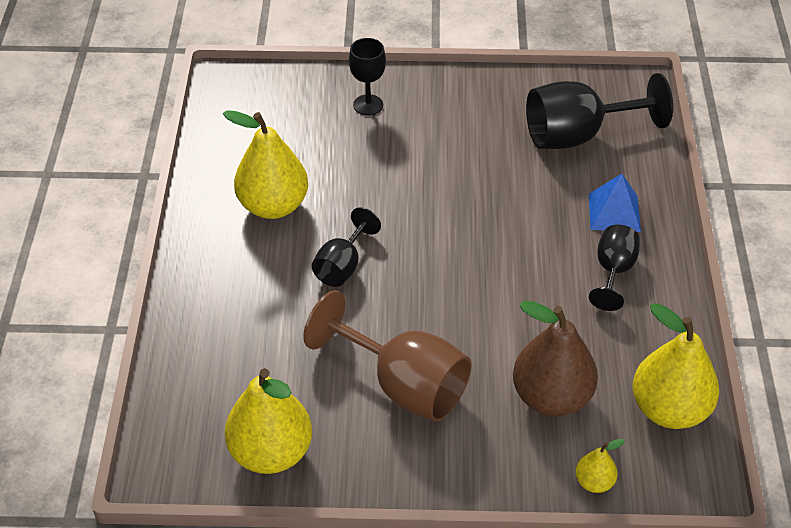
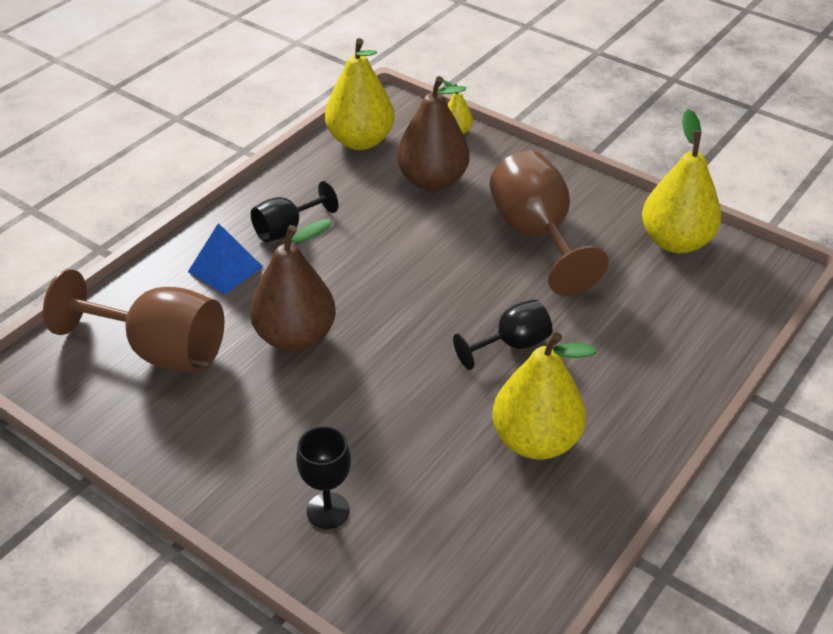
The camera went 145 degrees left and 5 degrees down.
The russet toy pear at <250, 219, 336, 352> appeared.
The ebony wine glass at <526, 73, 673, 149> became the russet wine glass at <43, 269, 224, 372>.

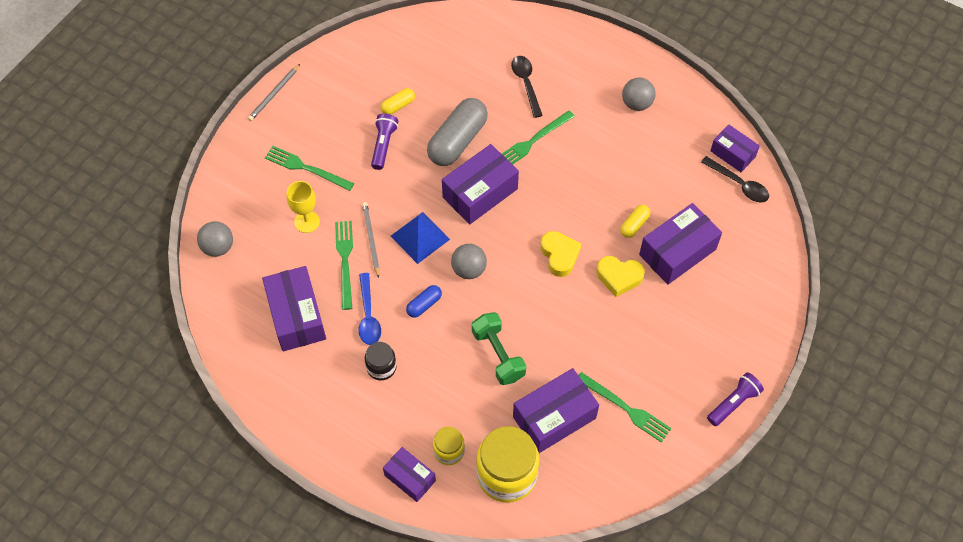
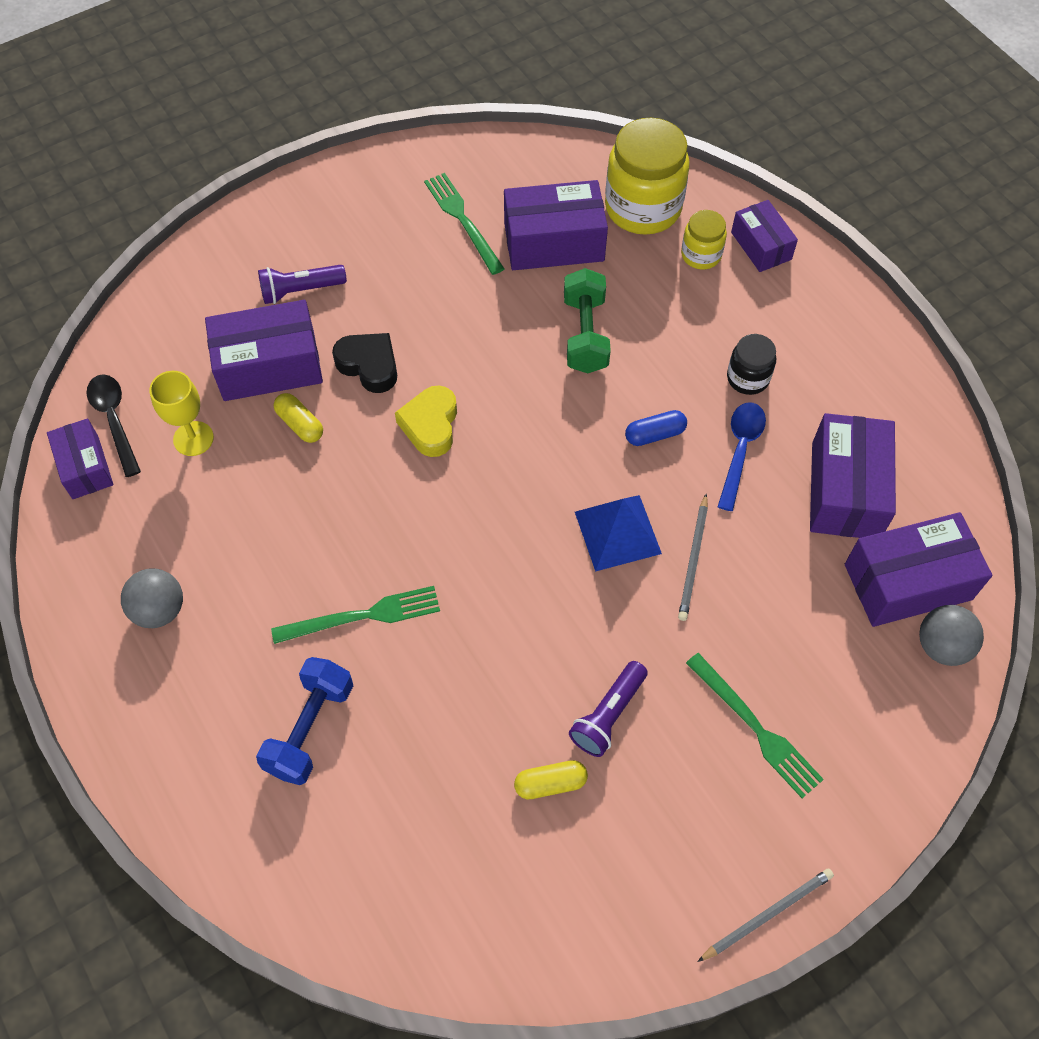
The camera went 155 degrees left and 0 degrees up.
The green fork at <335, 221, 353, 310> disappeared.
The ash-grey pill at <427, 98, 488, 166> disappeared.
The ash-grey ball at <451, 244, 487, 279> disappeared.
The yellow wine glass moved from <287, 181, 320, 233> to <149, 371, 214, 456>.
The royal purple package moved from <442, 144, 519, 224> to <845, 512, 992, 627>.
The royal purple pocket torch moved from <707, 372, 764, 426> to <258, 265, 347, 304>.
The ebony teaspoon at <511, 56, 543, 118> was replaced by the royal blue hand weight at <256, 657, 353, 785>.
The yellow heart shape at <596, 256, 645, 297> became the ebony heart shape at <332, 333, 397, 393>.
The yellow pill at <620, 205, 650, 238> turned 75 degrees clockwise.

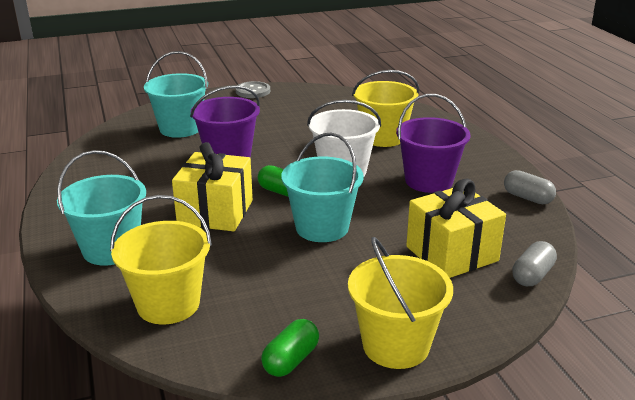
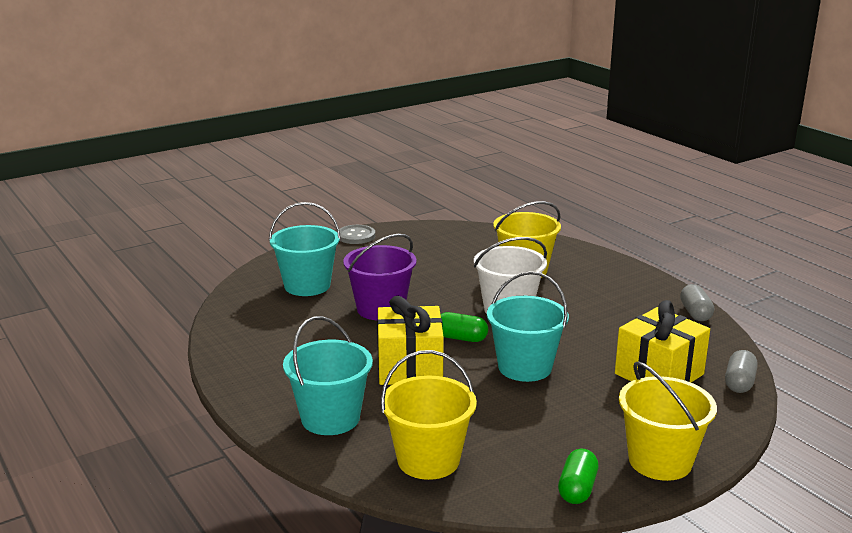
The camera went 15 degrees left and 5 degrees down.
The royal purple pail at <396, 94, 470, 193> disappeared.
The ash-grey pill at <504, 170, 556, 204> turned 60 degrees clockwise.

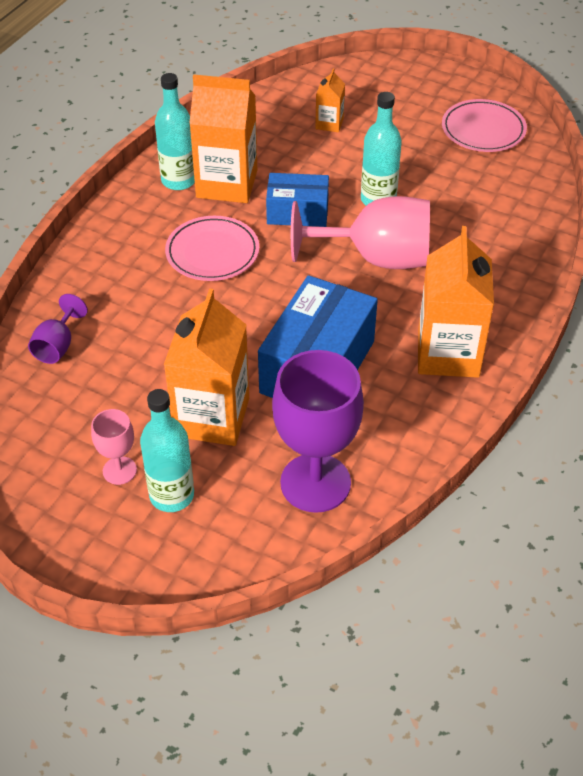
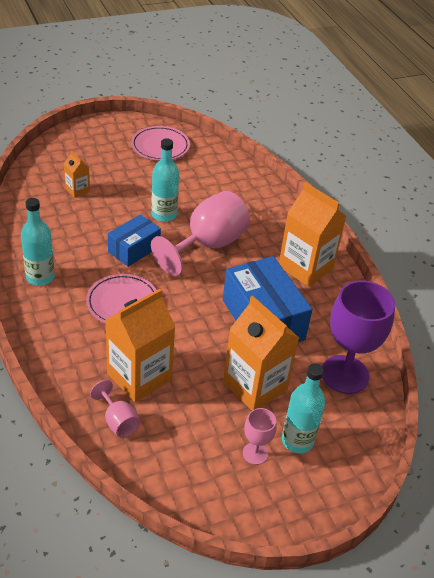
The camera went 55 degrees left and 5 degrees down.
The bright orange juice carton moved from <189, 74, 257, 203> to <105, 289, 176, 402>.
The royal purple wine glass at <28, 294, 88, 364> became the rosy wine glass at <90, 380, 141, 438>.

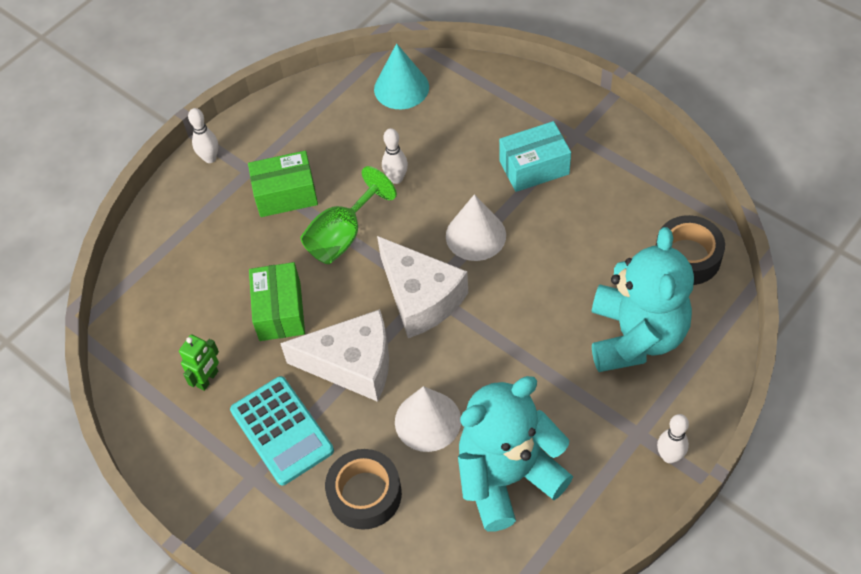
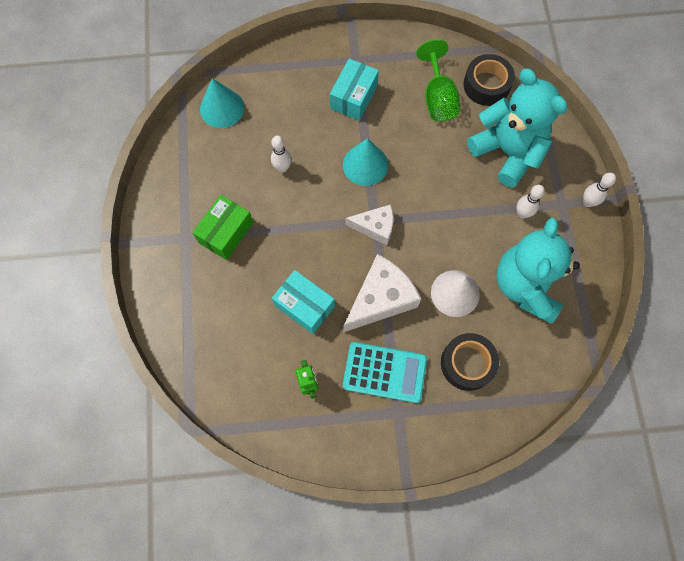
The camera went 50 degrees left and 15 degrees up.
The white tenpin moved from <188, 108, 218, 163> to <516, 185, 545, 218>.
The green wine glass moved from <301, 166, 397, 264> to <416, 39, 460, 121>.
The green package at <249, 262, 305, 341> became the turquoise package at <272, 270, 335, 334>.
The white cone shape at <446, 194, 506, 261> became the turquoise cone shape at <343, 138, 388, 186>.
The white piece of cheese at <377, 236, 468, 338> changed to 0.62 times the size.

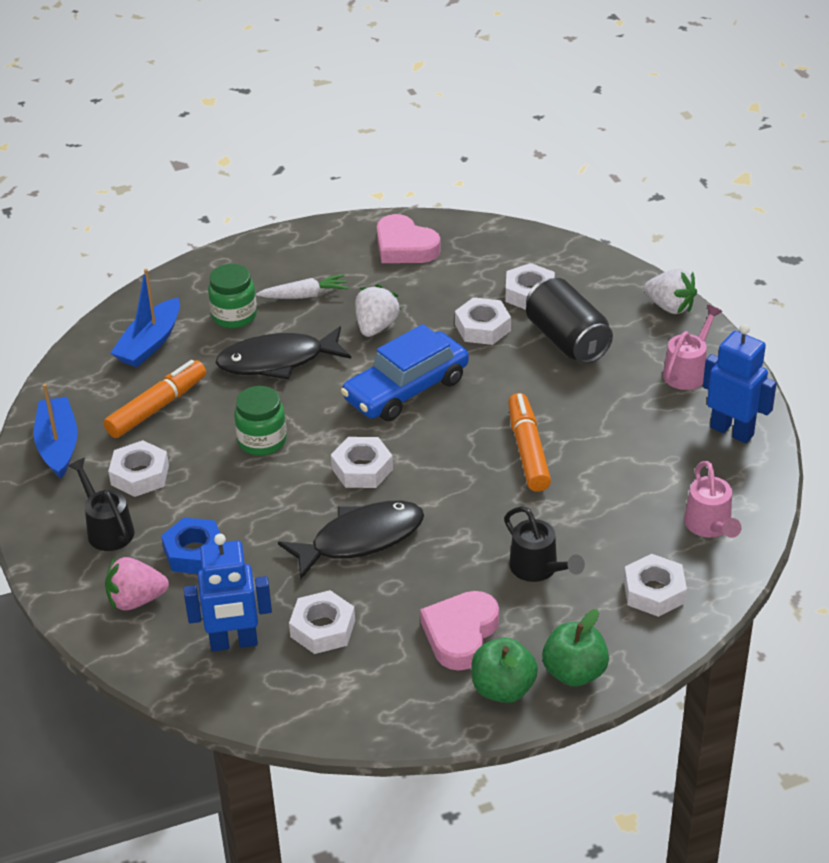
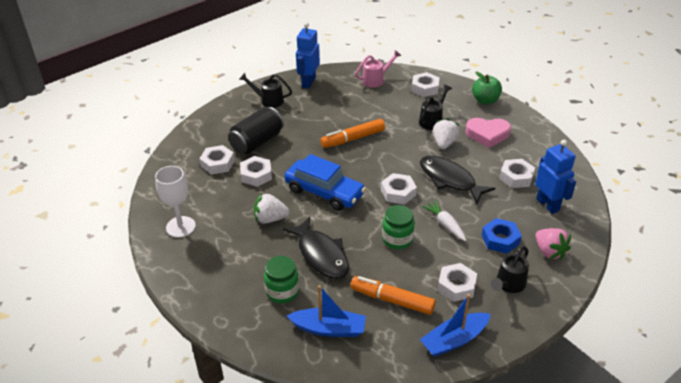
The camera went 110 degrees left and 0 degrees up.
The green apple at <471, 638, 538, 703> disappeared.
The white toy carrot moved from <256, 274, 349, 299> to <422, 200, 467, 241>.
The white berry moved from <644, 269, 697, 314> to <433, 118, 460, 149>.
The rosy heart shape at <377, 214, 441, 263> was replaced by the white wine glass at <155, 166, 196, 238>.
The rosy sprinkling can at <663, 305, 723, 390> became the ebony sprinkling can at <239, 73, 292, 108>.

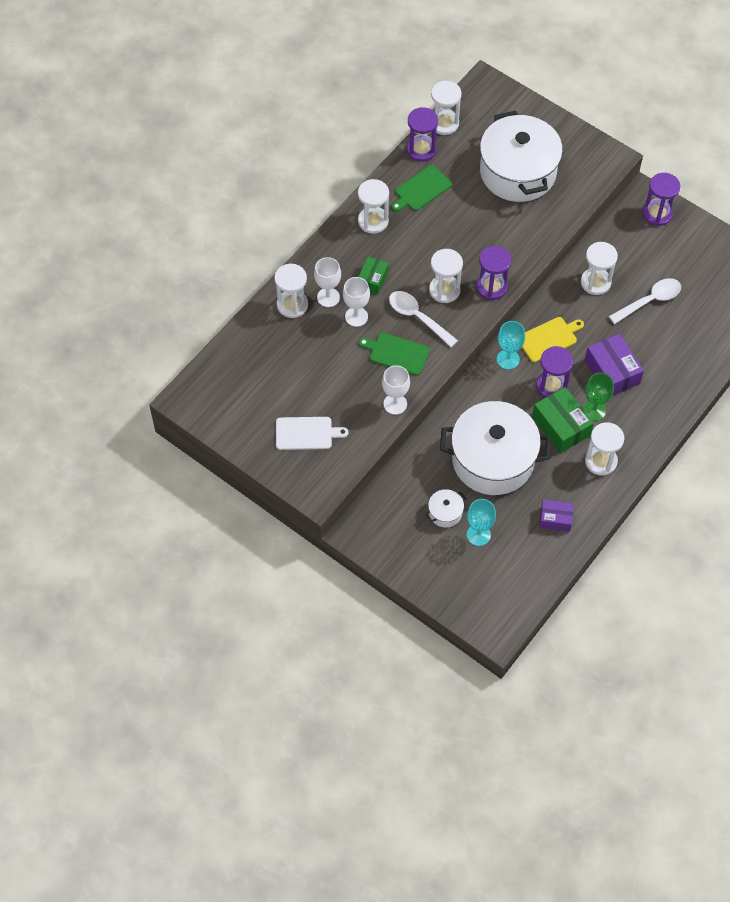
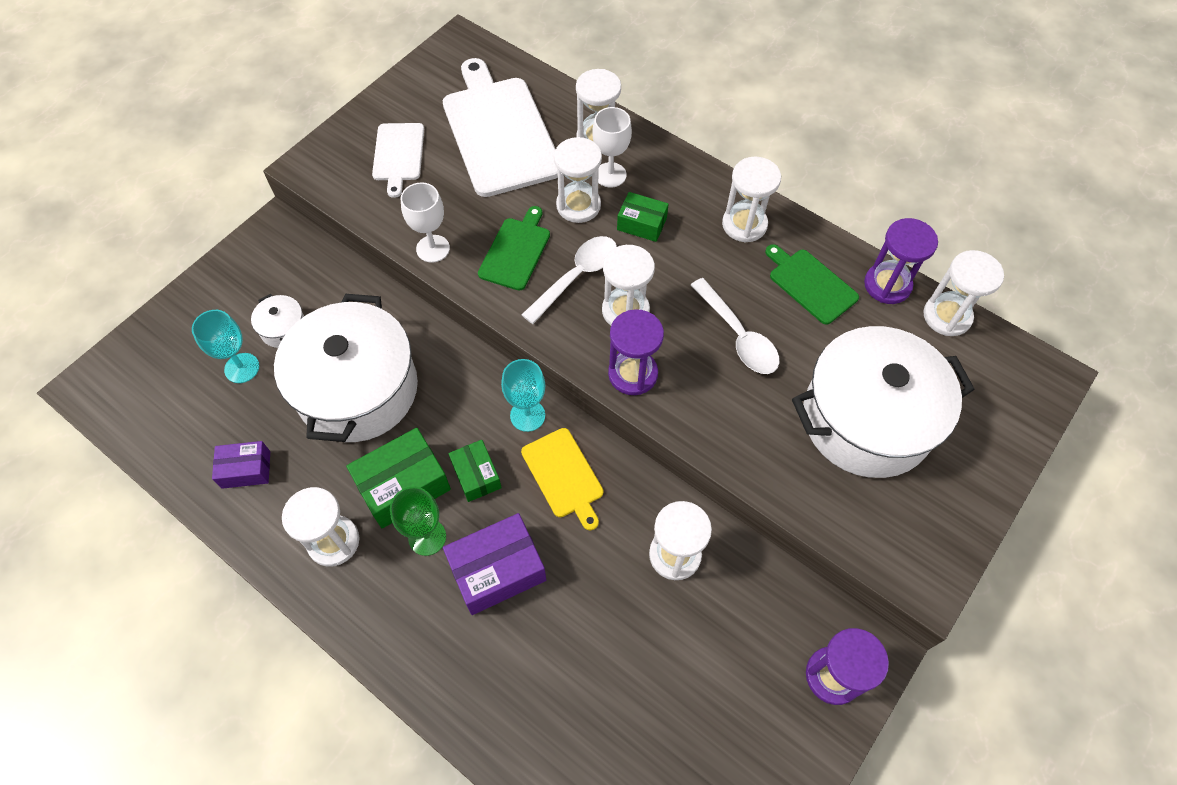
The camera went 90 degrees right and 0 degrees up.
The white cutting board at <443, 58, 558, 197> appeared.
The white teaspoon moved from <609, 278, 681, 324> to <691, 278, 780, 374>.
The white wine glass at <343, 277, 370, 327> was replaced by the white hourglass at <554, 137, 602, 223>.
The royal purple hourglass at <536, 346, 573, 398> was replaced by the green package at <449, 440, 502, 502>.
The royal purple package at <539, 500, 574, 532> turned 75 degrees clockwise.

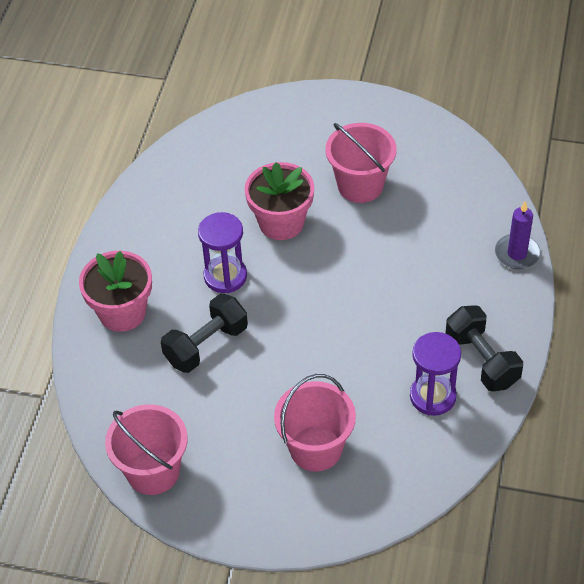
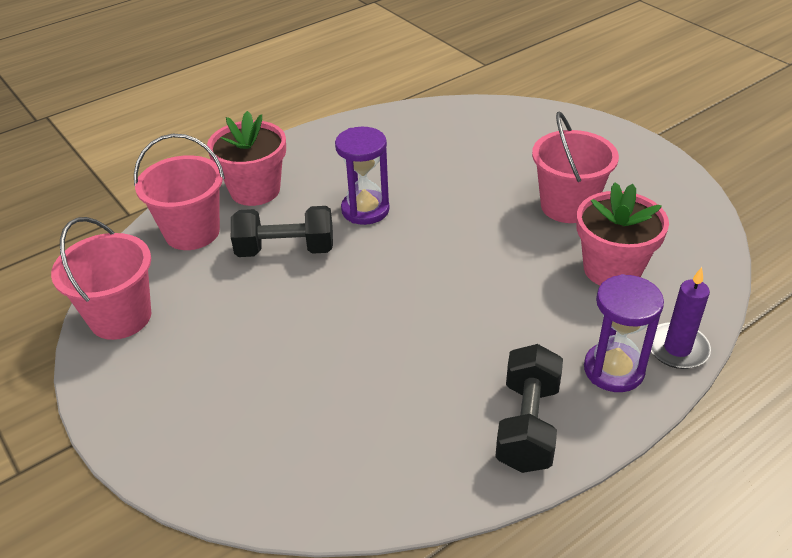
The camera went 40 degrees right and 10 degrees down.
The rosy flower pot moved from <245, 162, 314, 240> to <577, 182, 669, 285>.
The rosy pail moved from <274, 374, 356, 472> to <134, 134, 225, 250>.
The royal purple hourglass moved from <410, 332, 461, 416> to <584, 274, 664, 392>.

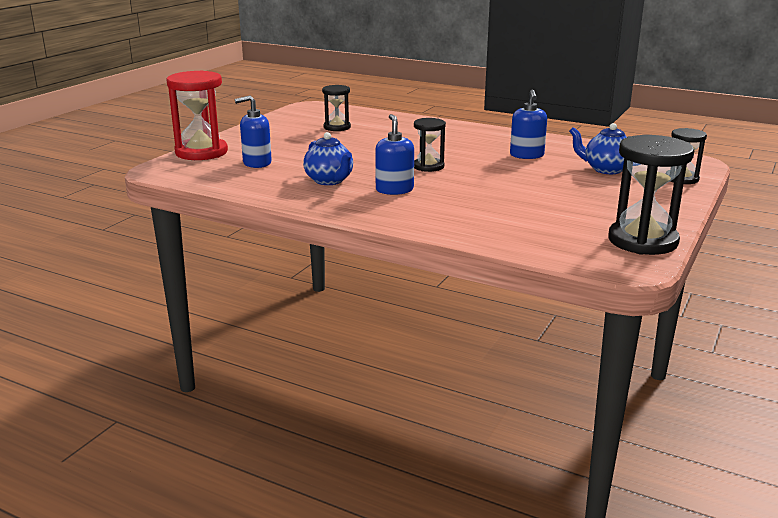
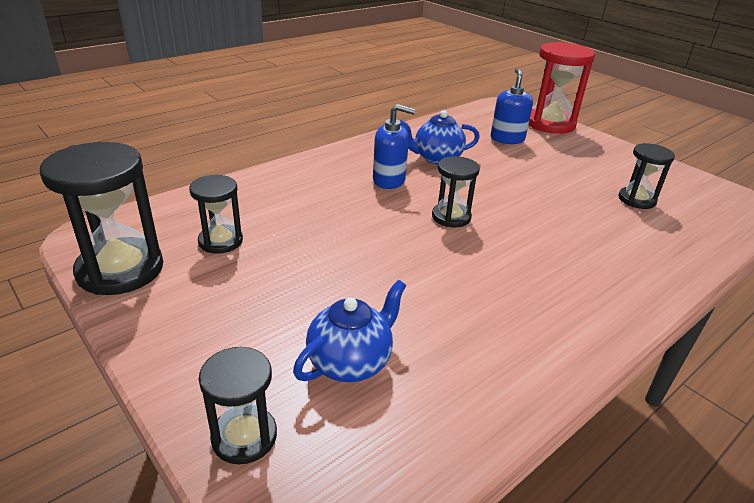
The camera went 110 degrees right and 10 degrees up.
The royal blue soap dispenser at <510, 90, 547, 159> disappeared.
The ebony hourglass at <189, 175, 243, 254> appeared.

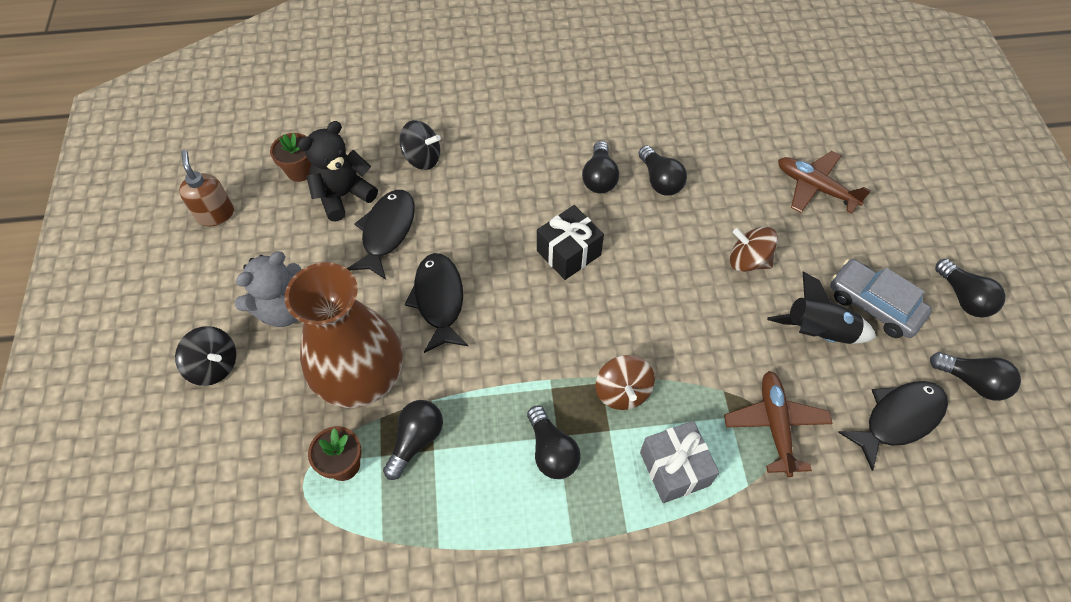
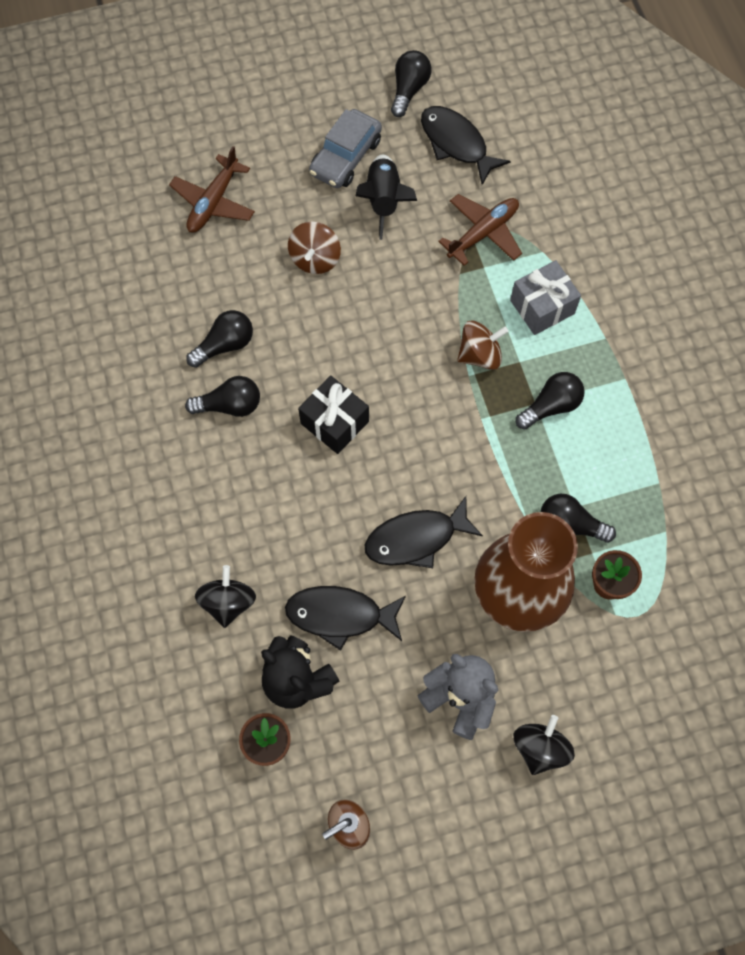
The camera went 100 degrees left and 10 degrees up.
The ebony bulb at <935, 259, 1006, 318> disappeared.
The russet plane at <724, 371, 833, 477> turned 150 degrees clockwise.

